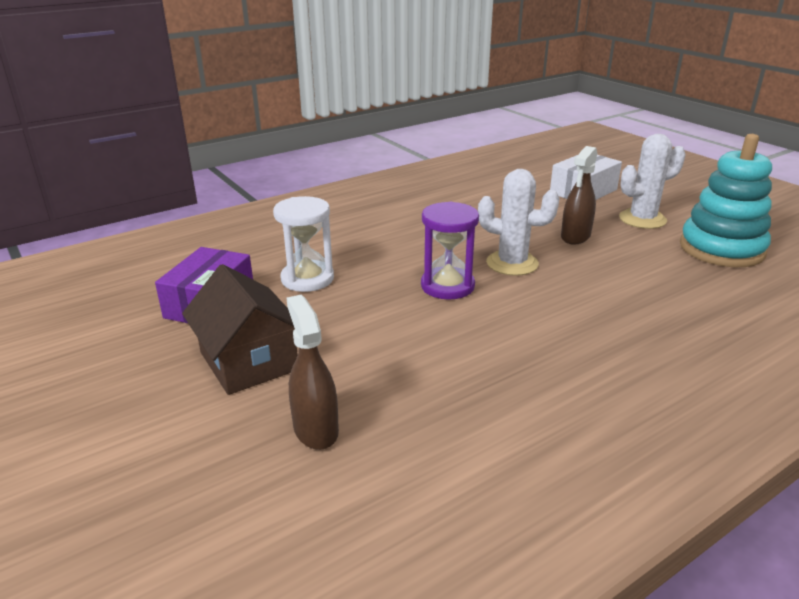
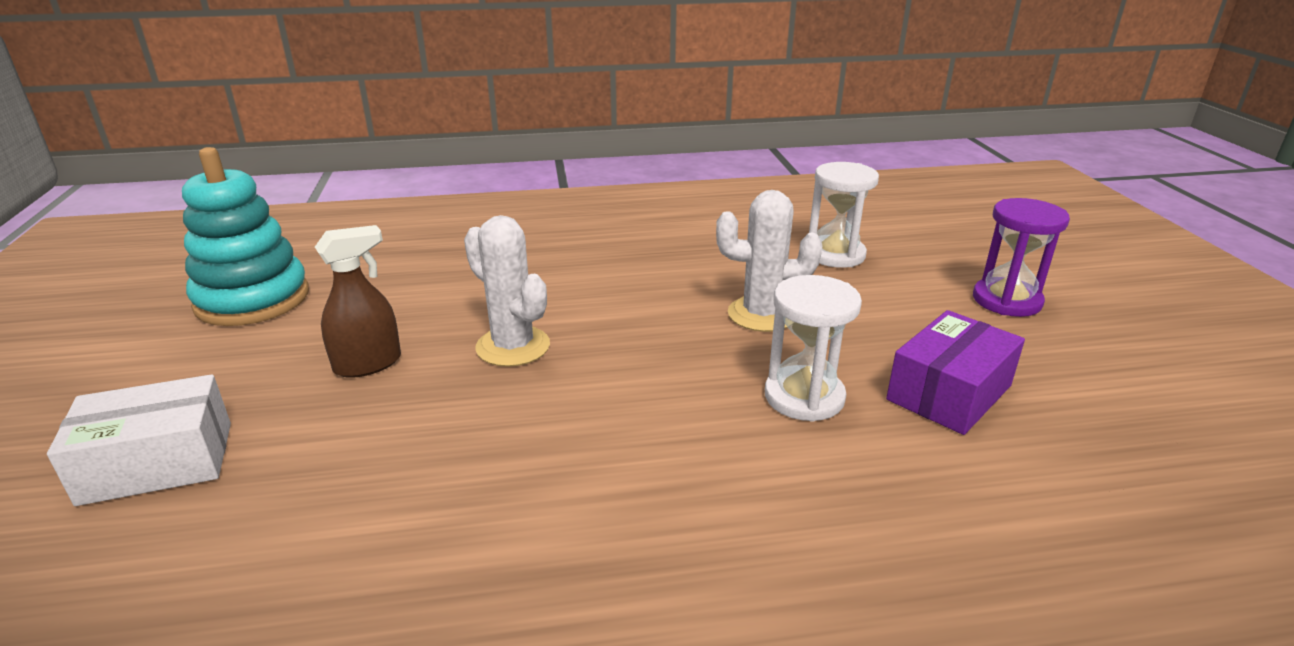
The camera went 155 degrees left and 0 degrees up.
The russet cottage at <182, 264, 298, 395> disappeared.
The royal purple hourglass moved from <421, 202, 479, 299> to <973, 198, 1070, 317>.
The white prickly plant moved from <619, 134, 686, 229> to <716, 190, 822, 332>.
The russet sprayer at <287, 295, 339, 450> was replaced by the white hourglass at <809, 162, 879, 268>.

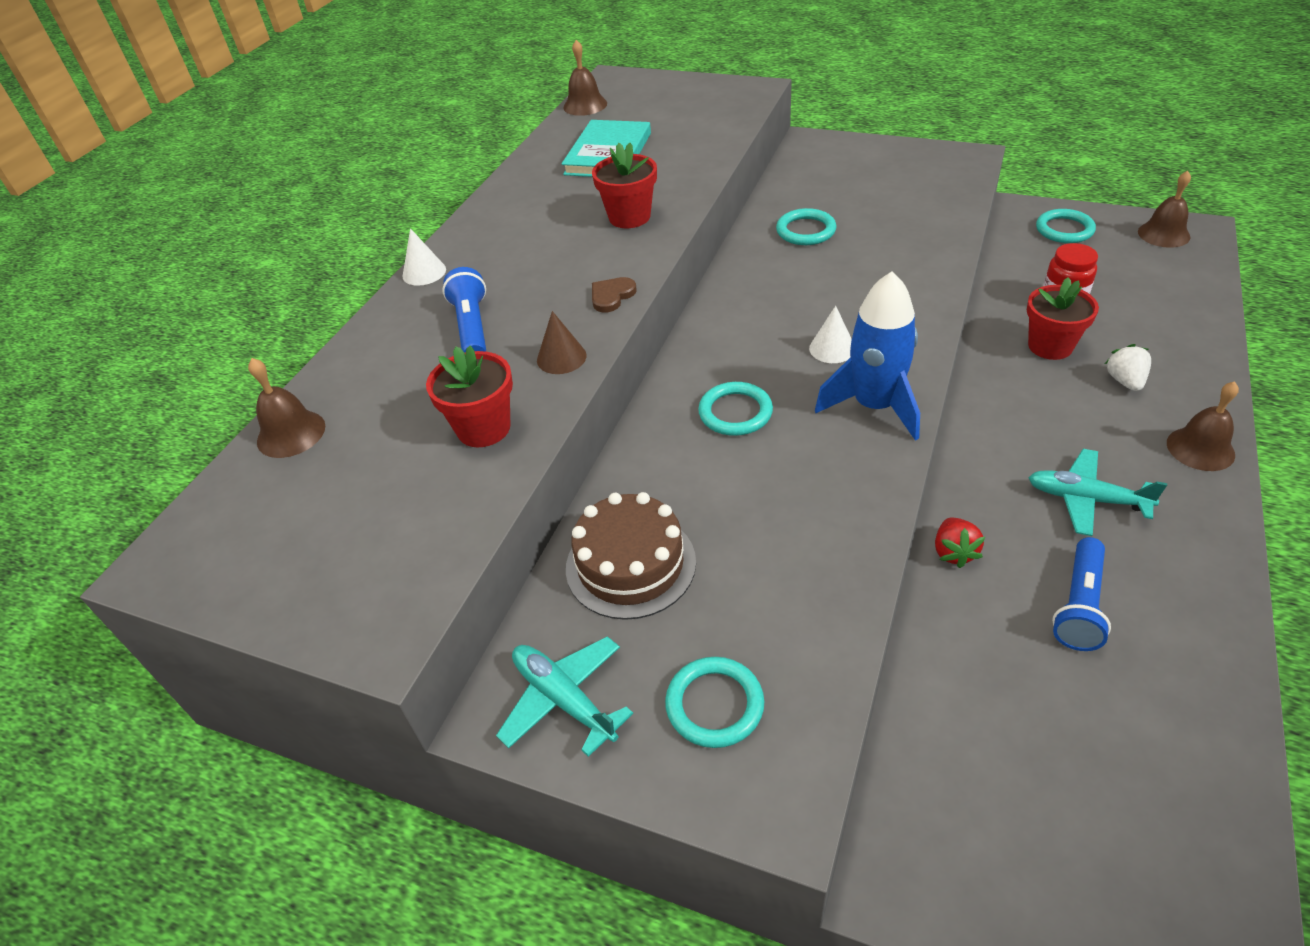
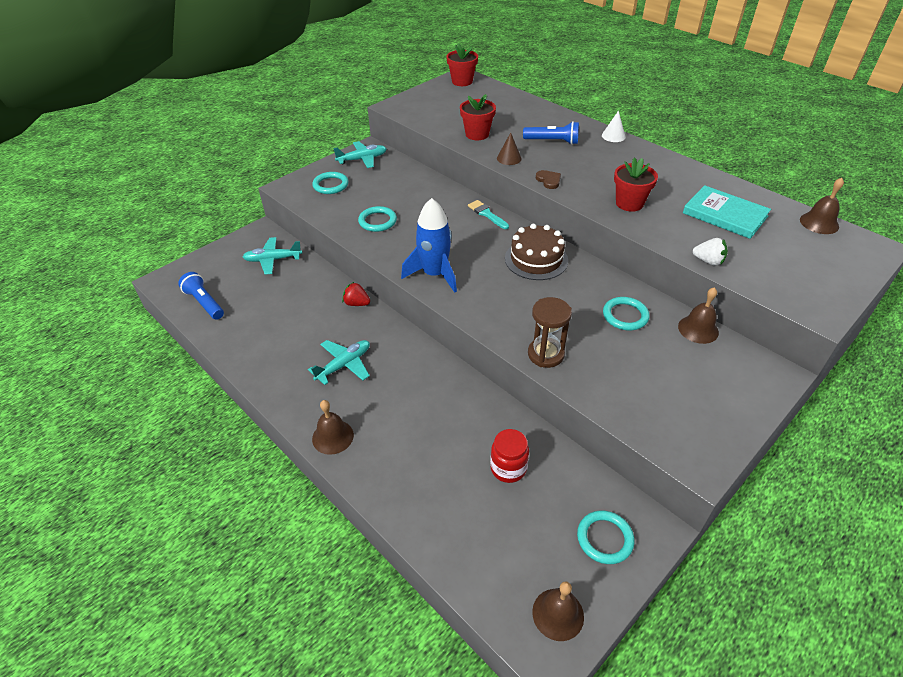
The camera went 110 degrees right and 0 degrees up.
The white cone shape at <809, 306, 852, 363> disappeared.
The turquoise plane at <243, 237, 302, 275> appeared.
The turquoise paint brush at <468, 200, 509, 229> appeared.
The russet hourglass at <528, 297, 572, 368> appeared.
The russet bell moved from <248, 358, 325, 458> to <678, 287, 719, 344>.
The russet cake moved from <566, 492, 696, 620> to <505, 224, 568, 280>.
The turquoise ring moved from <698, 382, 773, 436> to <358, 206, 397, 232>.
The crimson flower pot moved from <1027, 277, 1099, 360> to <446, 43, 478, 86>.
The royal blue pocket torch moved from <1052, 537, 1111, 651> to <178, 272, 224, 320>.
The white berry moved from <1105, 344, 1151, 391> to <693, 238, 728, 266>.

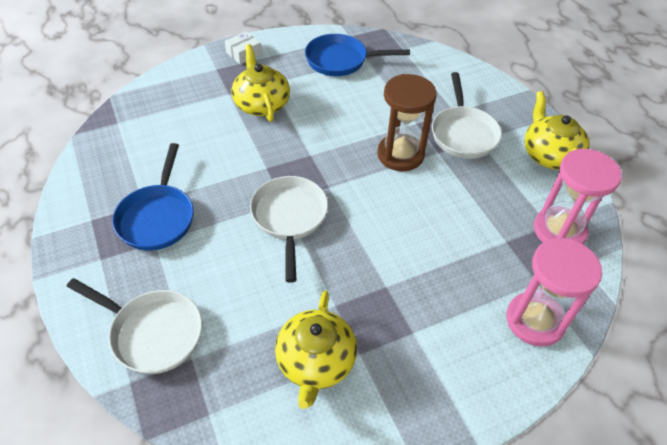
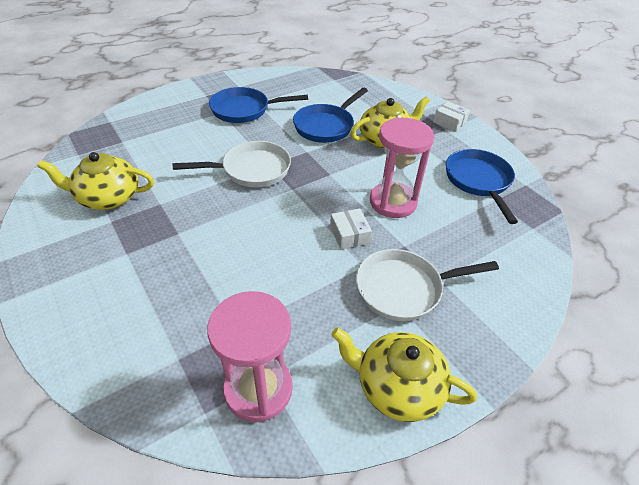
The camera went 80 degrees right and 5 degrees down.
The white frying pan at <67, 278, 202, 374> disappeared.
The royal blue frying pan at <293, 88, 368, 143> appeared.
The rosy hourglass moved from <507, 238, 602, 347> to <370, 118, 434, 218>.
The russet hourglass at <377, 74, 437, 171> was replaced by the white package at <330, 208, 372, 249>.
The yellow china teapot at <524, 91, 589, 170> turned 135 degrees counterclockwise.

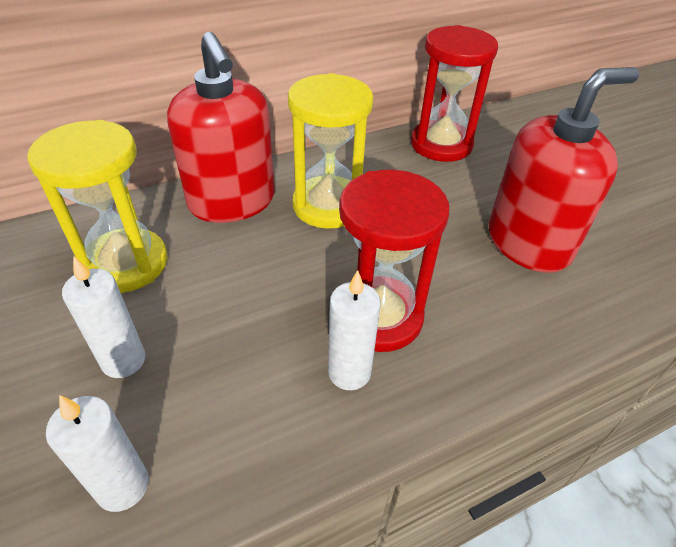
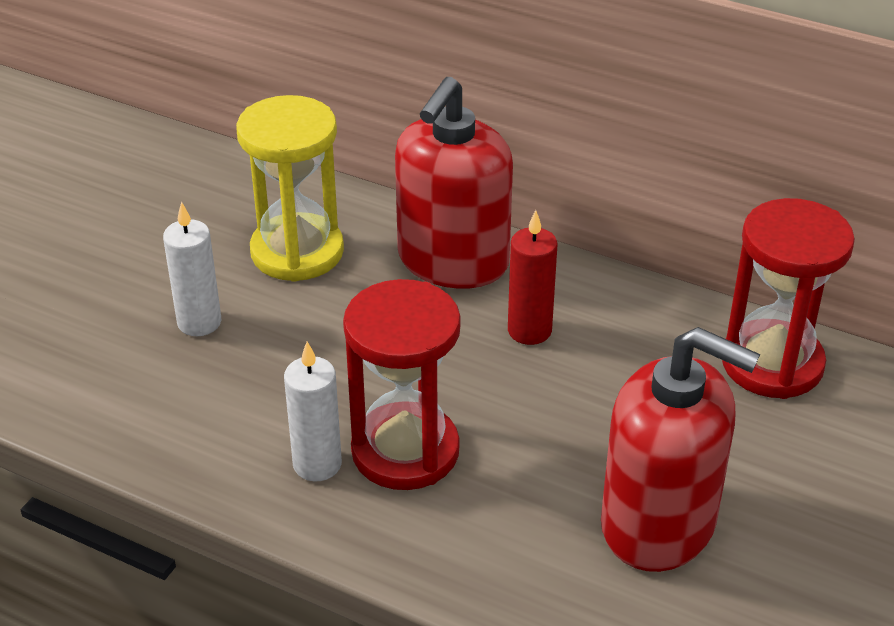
The camera went 55 degrees right and 5 degrees down.
The white candle at <46, 395, 149, 512> disappeared.
The yellow hourglass at <288, 73, 373, 229> was replaced by the crimson candle at <508, 210, 557, 345>.

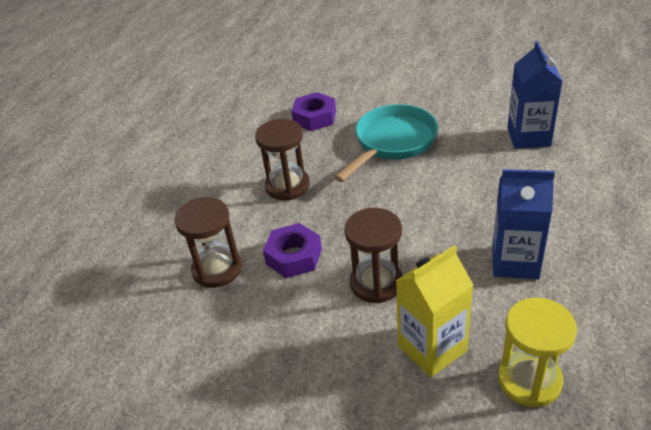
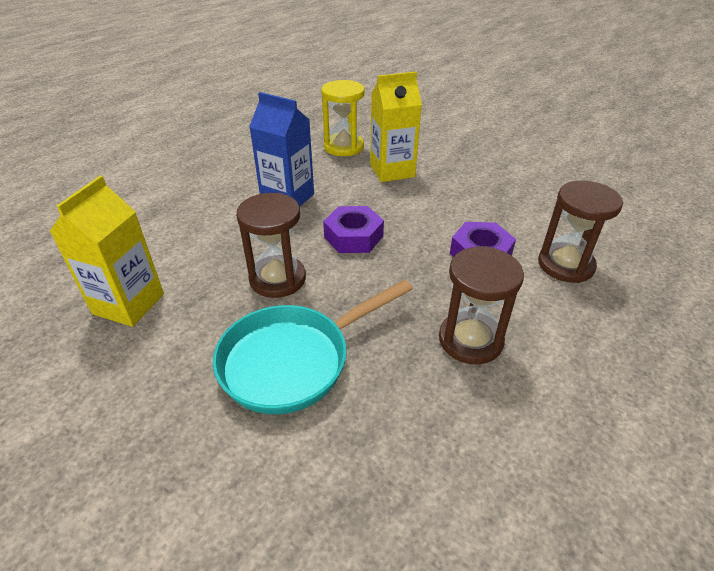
The camera went 165 degrees left and 0 degrees up.
The royal purple nut moved from <291, 92, 336, 131> to <323, 206, 384, 253>.
The russet hourglass moved from <344, 208, 403, 303> to <236, 193, 306, 298>.
The royal blue juice carton at <507, 41, 563, 149> became the yellow juice carton at <50, 176, 164, 327>.

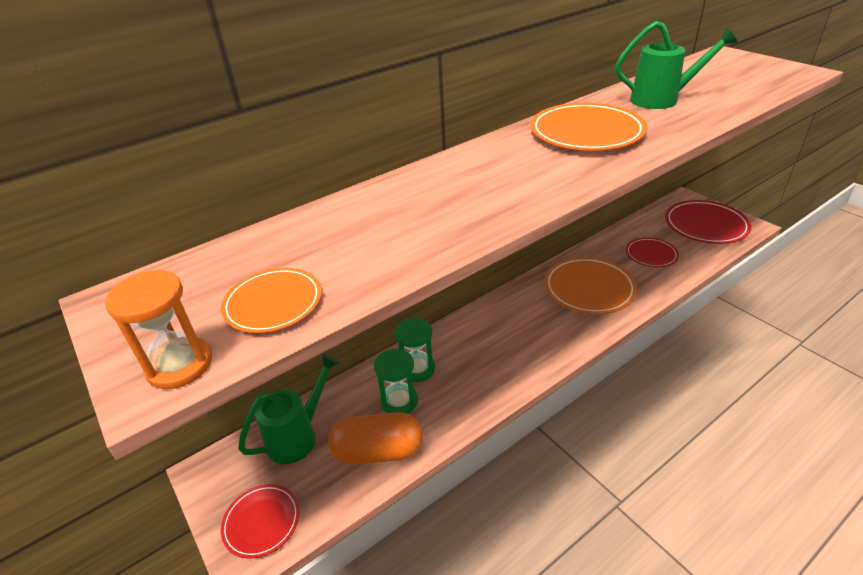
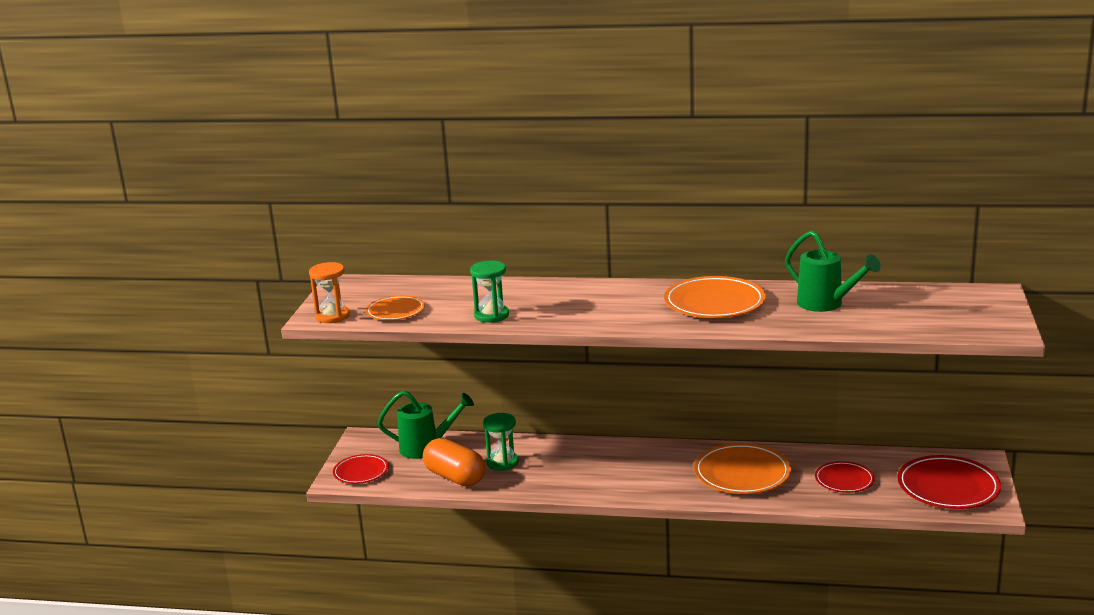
The camera went 45 degrees right and 15 degrees down.
The green hourglass moved from <395, 318, 435, 382> to <470, 261, 509, 323>.

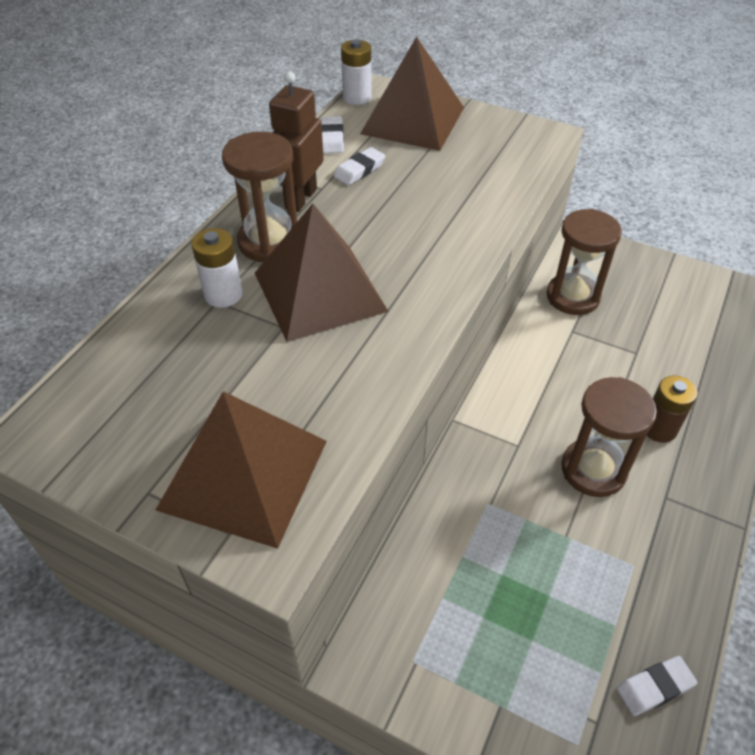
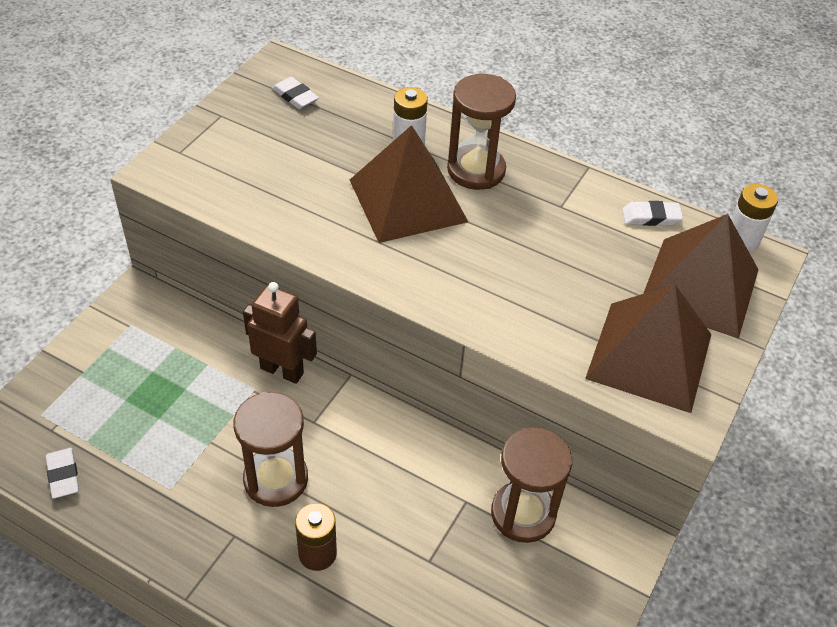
The camera went 90 degrees right and 0 degrees up.
The russet solid pyramid moved from <155, 391, 327, 549> to <585, 284, 711, 413>.
The russet robot moved from <269, 71, 324, 212> to <243, 282, 317, 384>.
The white pencil eraser moved from <334, 147, 385, 185> to <272, 77, 319, 109>.

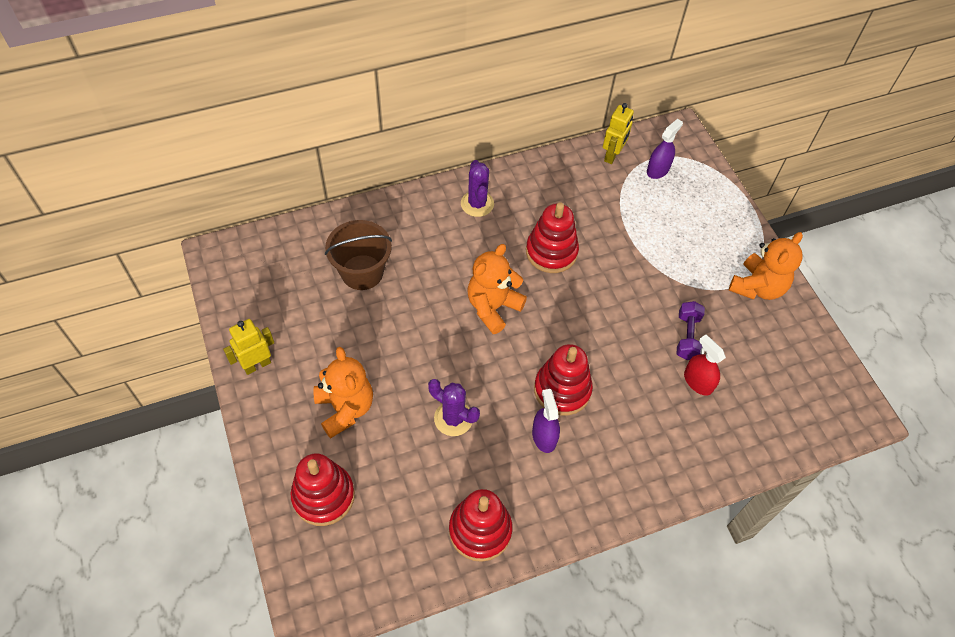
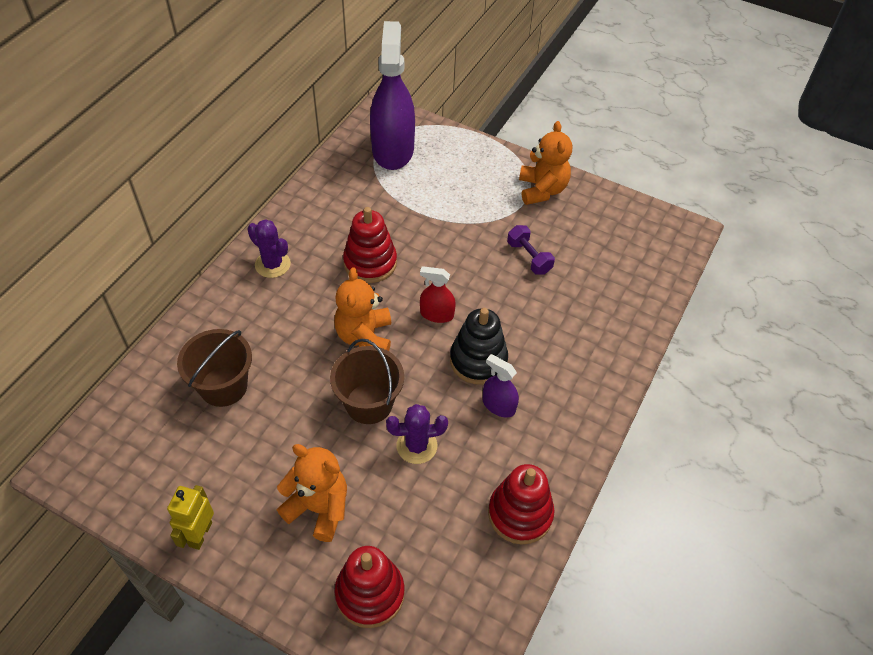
The camera went 40 degrees left and 5 degrees down.
The yellow robot at <603, 103, 634, 164> disappeared.
The russet pail at <330, 339, 404, 424> appeared.
The crimson sprayer moved from <684, 335, 726, 396> to <420, 266, 456, 323>.
The crimson ring stacker at <534, 344, 593, 416> became the ebony ring stacker at <450, 308, 508, 385>.
The royal purple sprayer at <647, 119, 683, 179> changed to 2.18 times the size.

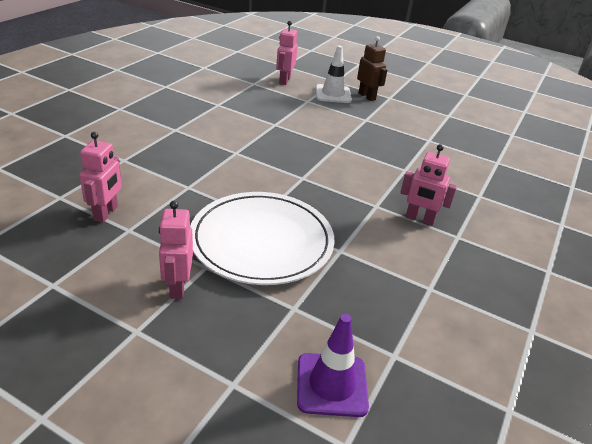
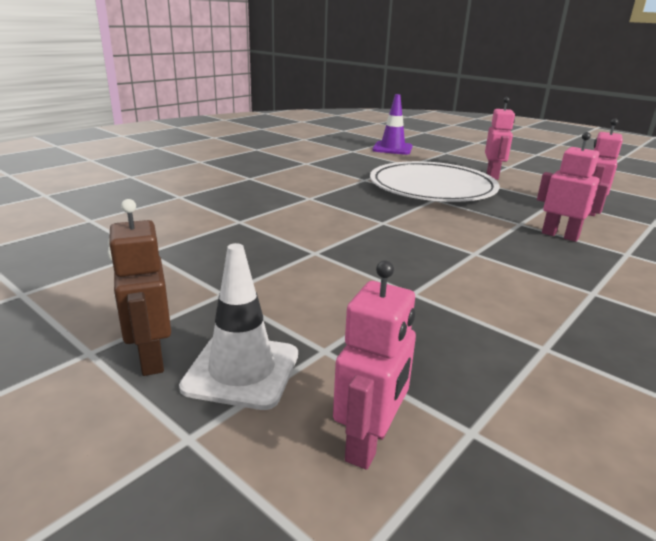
The camera went 165 degrees left and 10 degrees down.
The rosy robot moved from <400, 144, 457, 226> to <537, 132, 610, 242>.

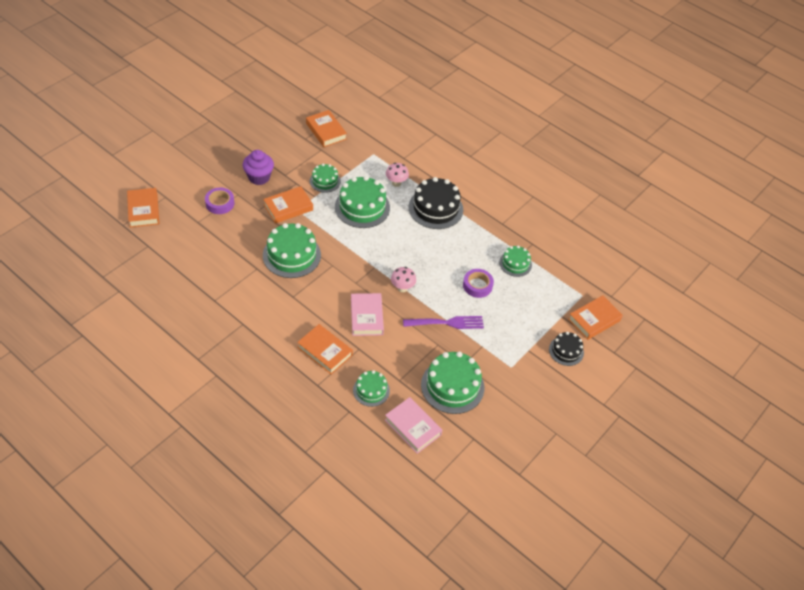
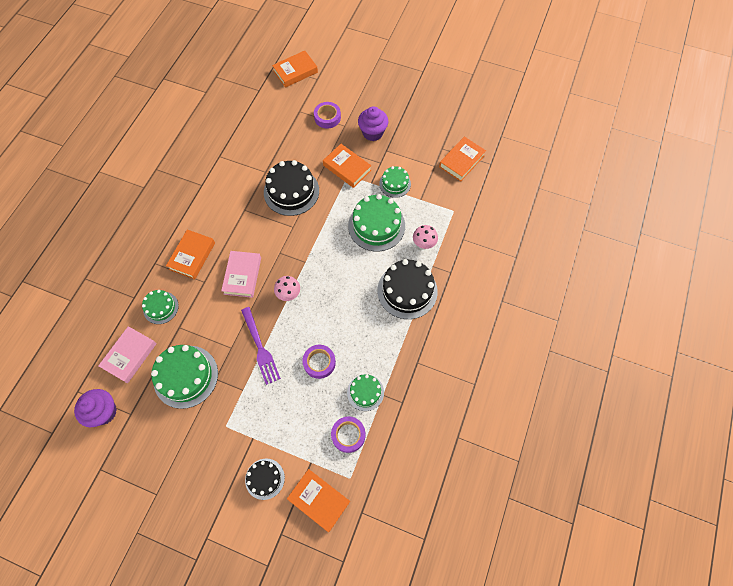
The camera went 75 degrees right and 15 degrees up.
The royal purple cupcake at <74, 389, 117, 427> appeared.
The royal purple sticky tape at <331, 416, 365, 453> appeared.
The green cake at <263, 223, 321, 278> became the ebony cake at <264, 160, 319, 216>.
The rosy hardcover at <351, 293, 384, 336> turned 60 degrees counterclockwise.

